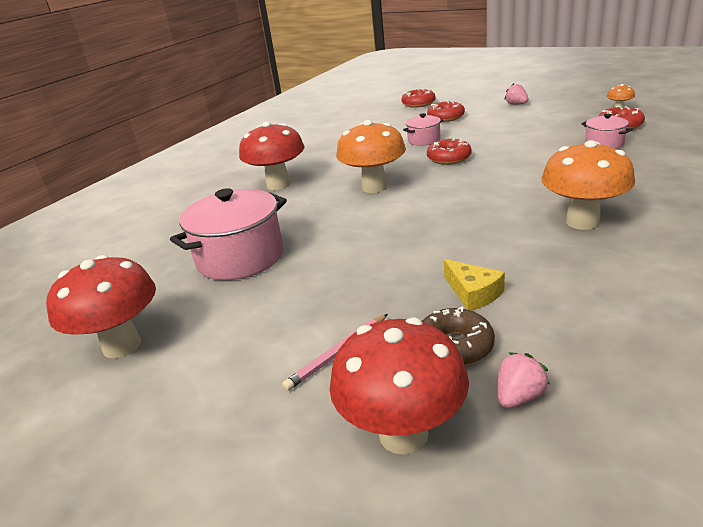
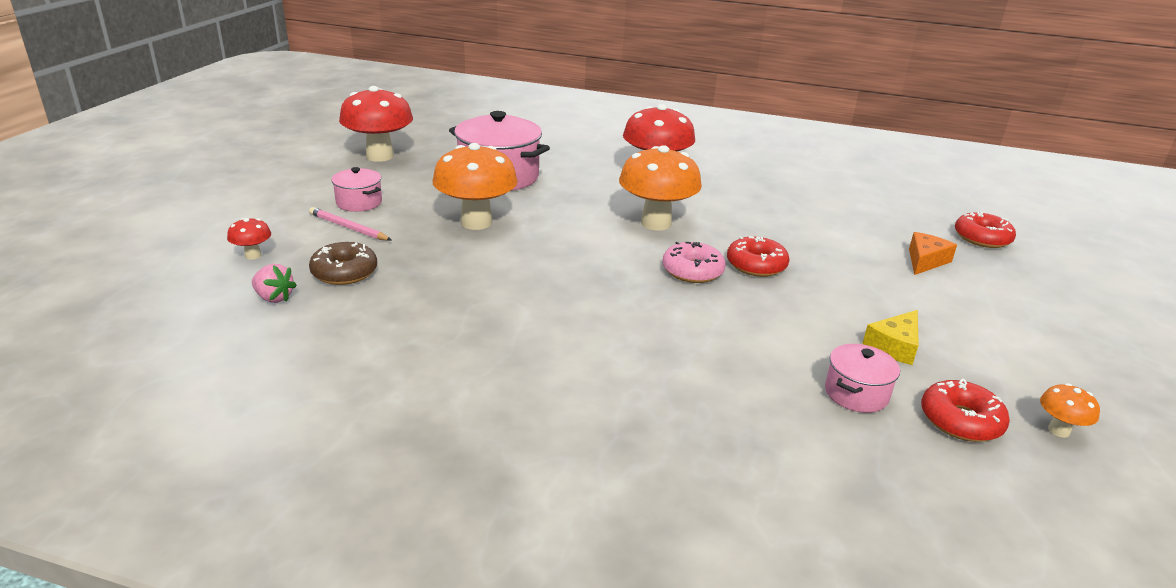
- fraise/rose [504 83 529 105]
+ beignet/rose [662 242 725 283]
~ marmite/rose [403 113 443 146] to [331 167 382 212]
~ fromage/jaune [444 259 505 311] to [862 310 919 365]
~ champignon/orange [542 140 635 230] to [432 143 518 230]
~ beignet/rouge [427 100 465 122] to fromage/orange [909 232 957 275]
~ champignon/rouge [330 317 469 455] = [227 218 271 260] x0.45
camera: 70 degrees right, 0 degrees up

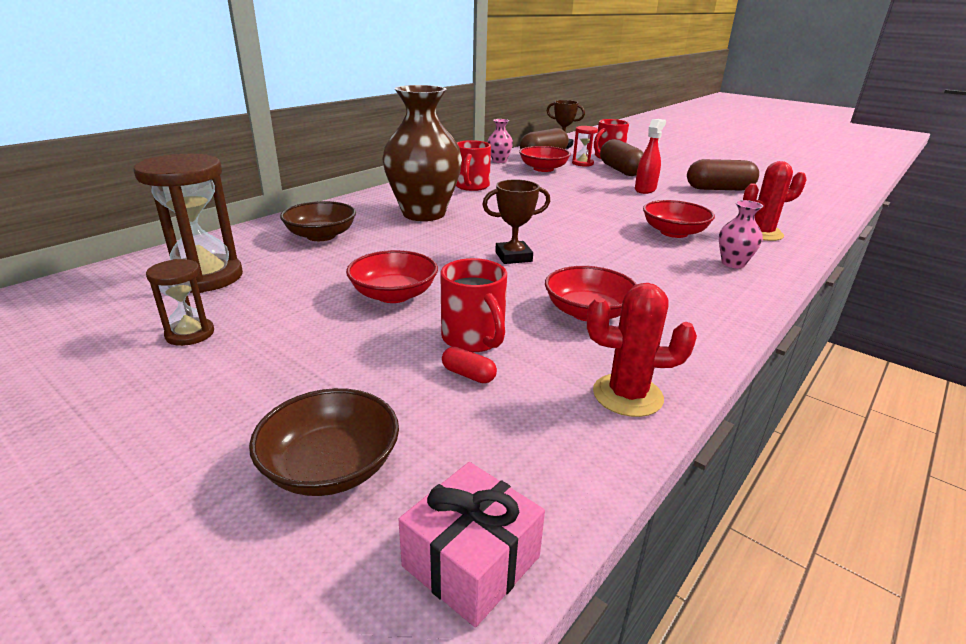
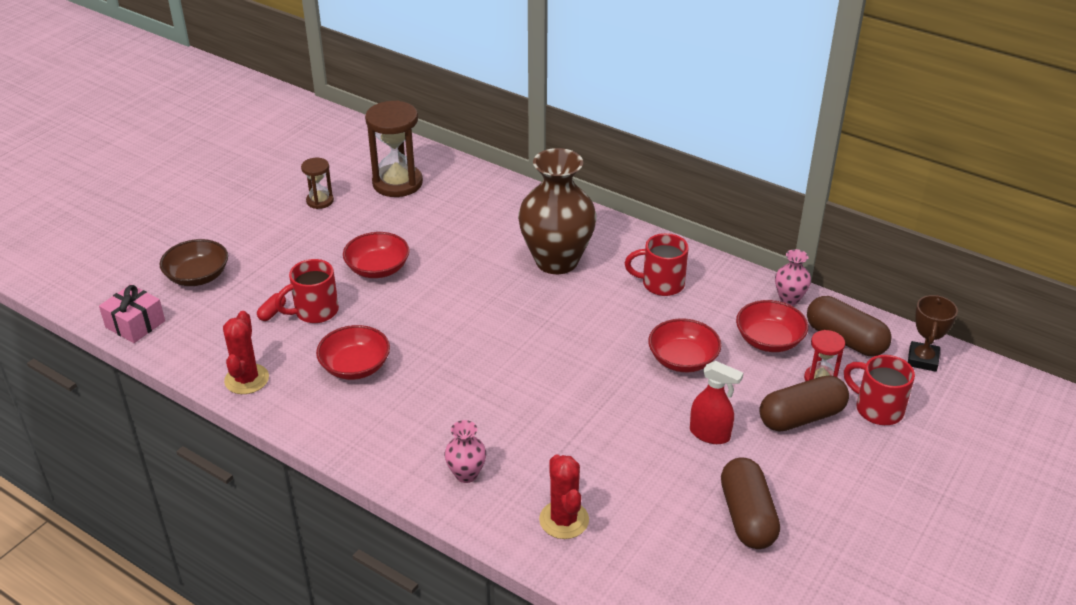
- bol/marron [280 201 356 241]
- trophée/marron [482 179 550 264]
~ bol/rouge [643 200 715 238] to [648 318 721 372]
camera: 85 degrees right, 10 degrees up

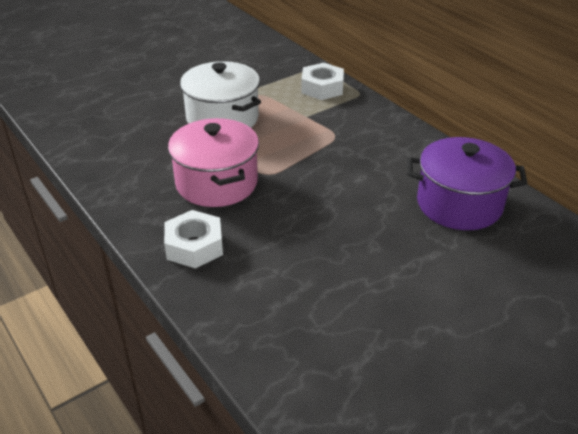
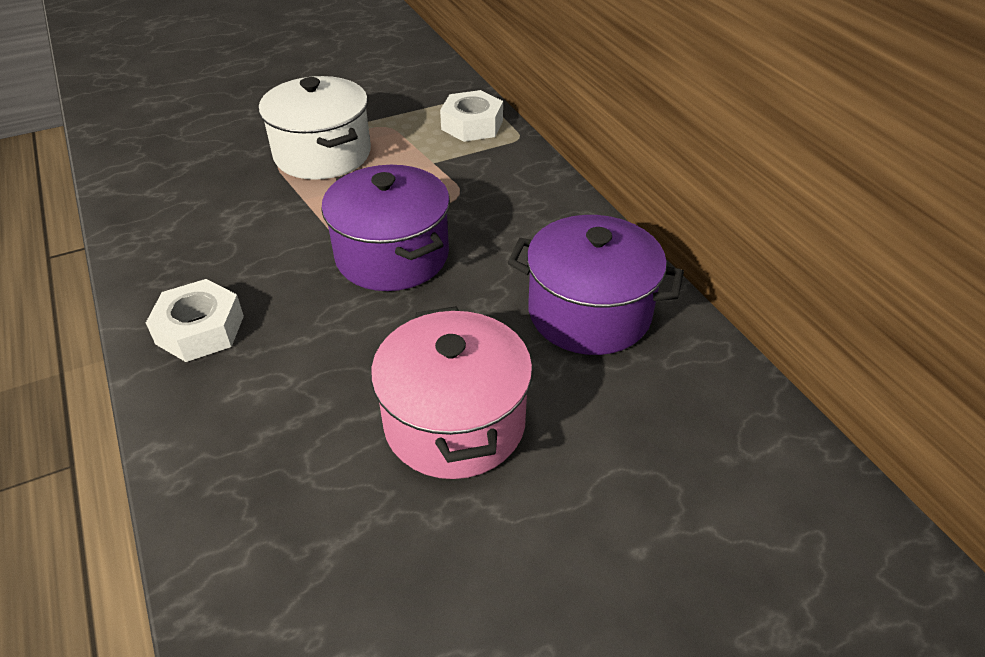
+ marmite/violet [321 165 450 291]
~ marmite/rose [168 118 259 207] to [371 306 533 479]
camera: 10 degrees right, 5 degrees up

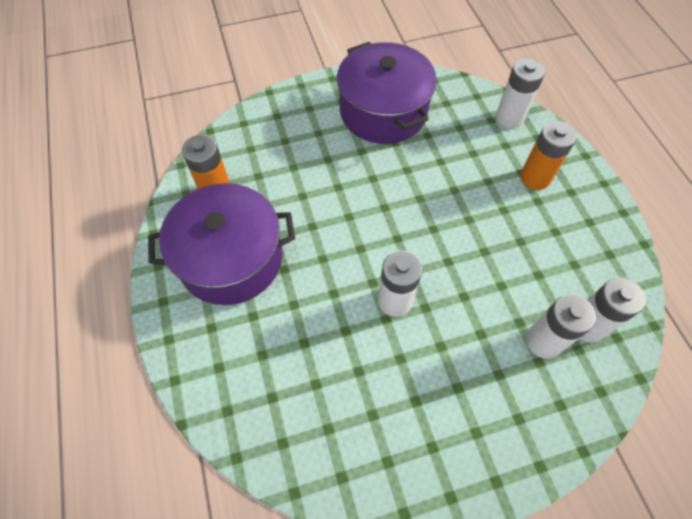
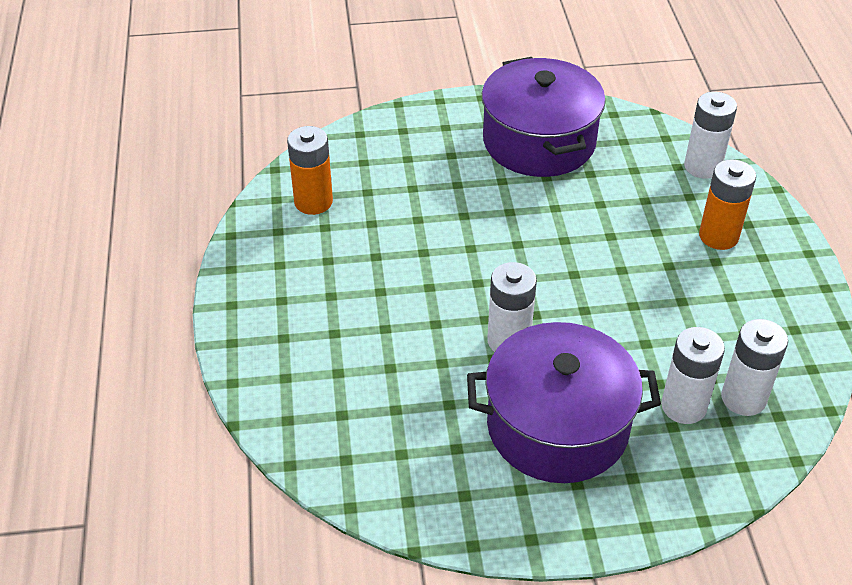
~ marmite/violet [148 183 295 305] to [467 322 661 483]
camera: 10 degrees right, 15 degrees down

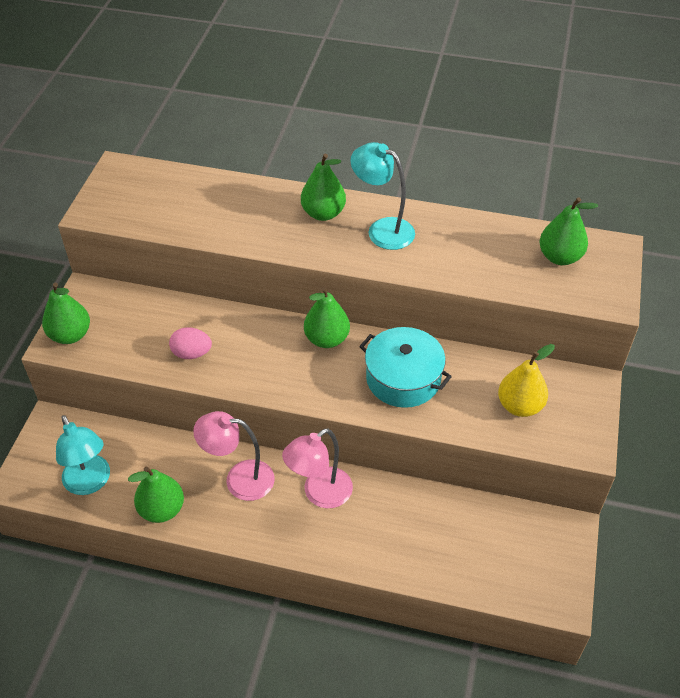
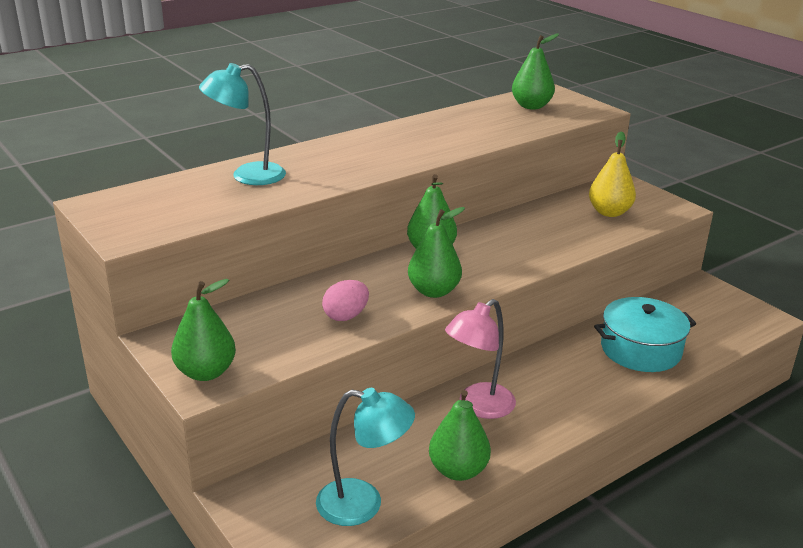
- lampe/rose [282 428 353 508]
~ poire/vert [301 154 346 221] to [408 207 465 298]
~ lampe/turquoise [350 142 415 250] to [199 63 286 185]
~ marmite/turquoise [359 327 452 408] to [594 297 696 372]
camera: 50 degrees left, 20 degrees down

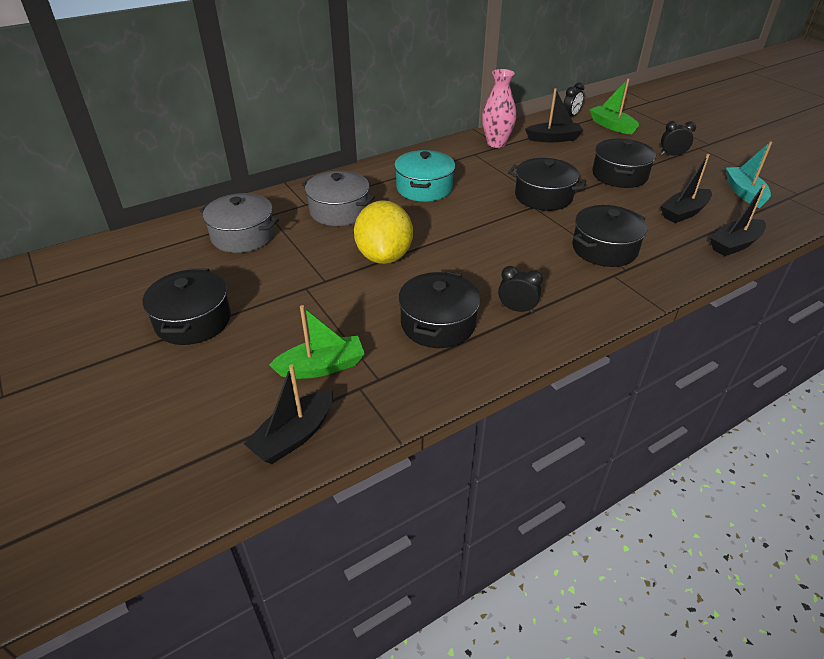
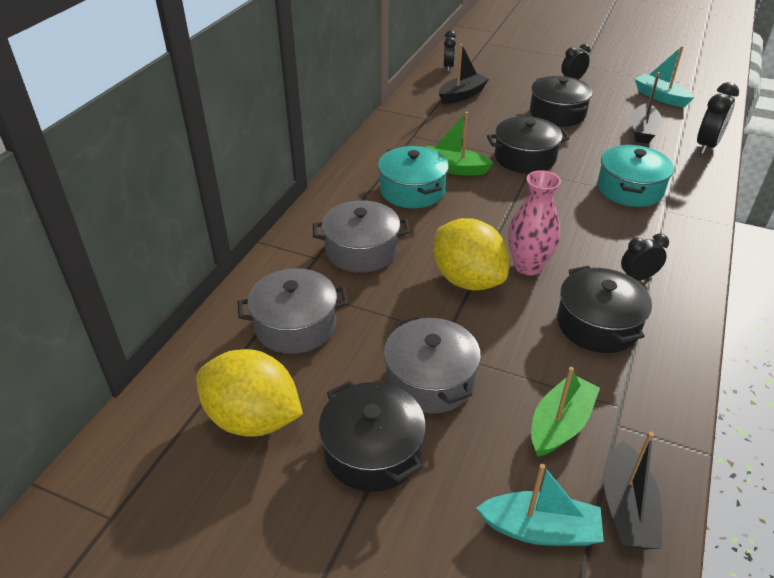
+ citron/jaune [196 349 303 437]
+ marmite/gris [384 315 481 414]
+ bateau/turquoise [477 464 604 546]
~ vase/rose [482 69 516 148] to [508 170 561 276]
~ bateau/vert [589 79 639 135] to [426 112 494 176]
~ bateau/noir [710 183 766 256] to réveil/noir [697 82 739 154]
~ marmite/noir [572 205 647 267] to marmite/turquoise [597 145 674 207]
camera: 35 degrees left, 0 degrees up

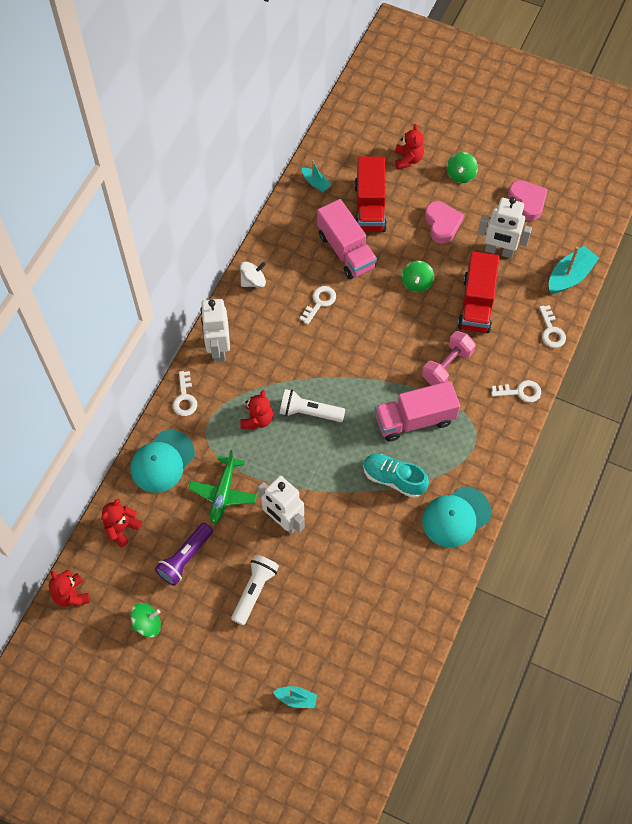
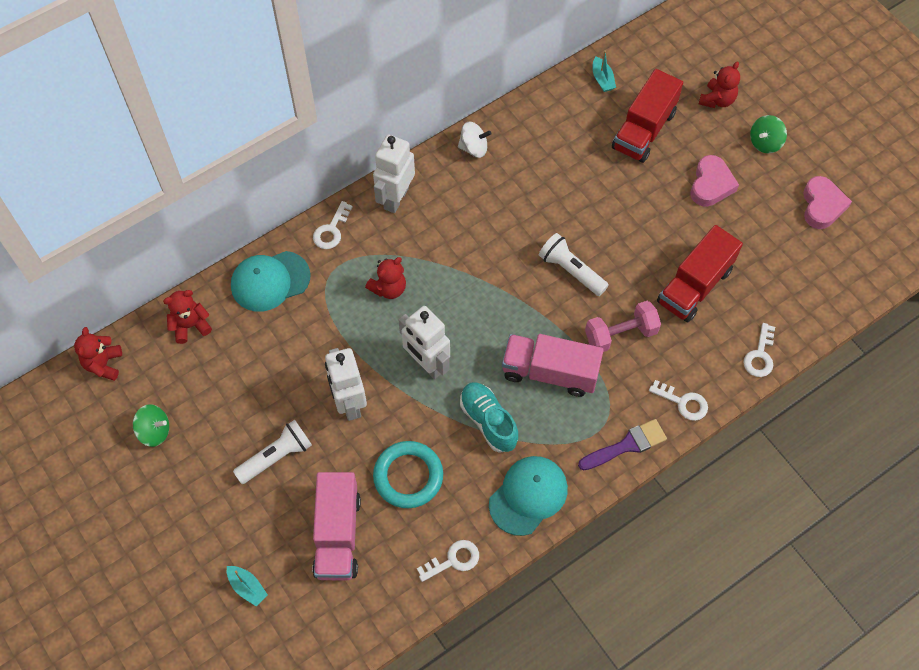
- lampe de poche/violet [155 523 213 586]
- avion/vert [188 450 257 524]
- toupie/vert [402 261 434 292]
- bateau/turquoise [549 246 599 294]
+ anneau/turquoise [373 441 443 508]
+ pinceau/violet [578 419 667 471]
~ lampe de poche/blanc [279 389 345 422] to [539 233 609 296]
~ clé/blanc [300 286 336 325] to [417 540 479 582]
~ camion/rose [317 199 377 279] to [312 472 361 580]
~ robot/blanc [478 197 532 258] to [398 306 450 379]
~ casquette/turquoise [422 487 491 548] = [489 456 568 536] 135 degrees clockwise
camera: 30 degrees right, 0 degrees up

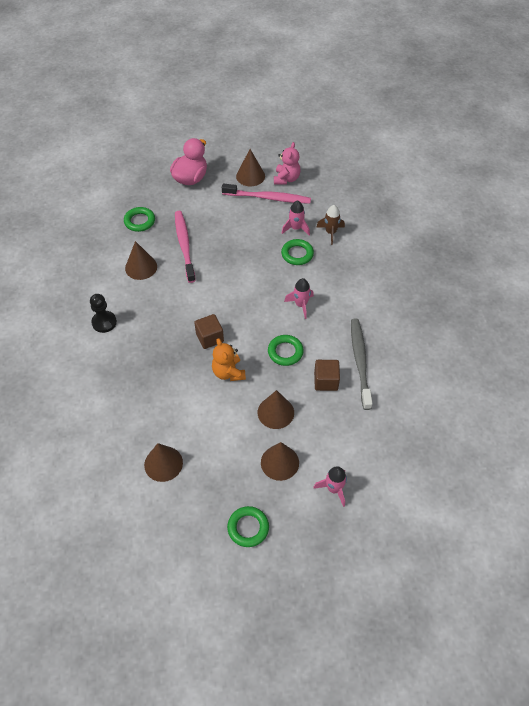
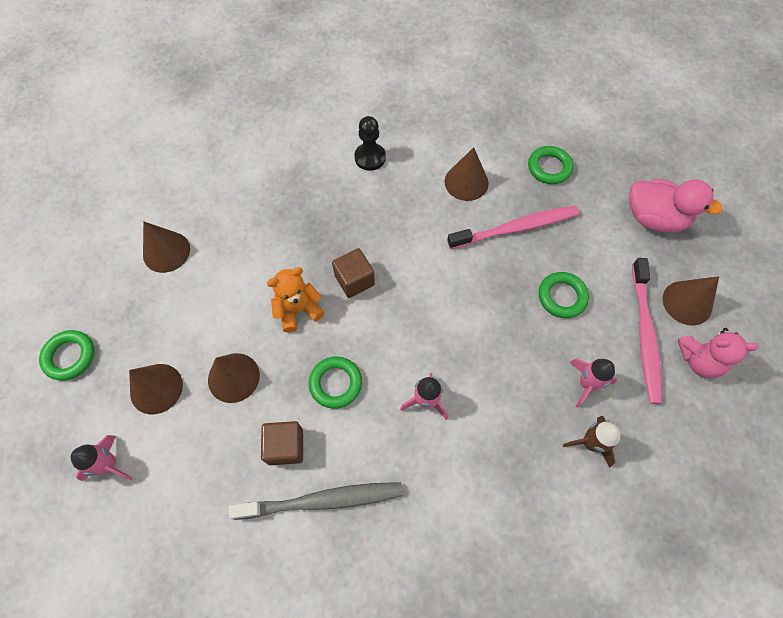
~ anneau/vert [281 239 314 265] to [539 272 589 318]
camera: 85 degrees right, 10 degrees up

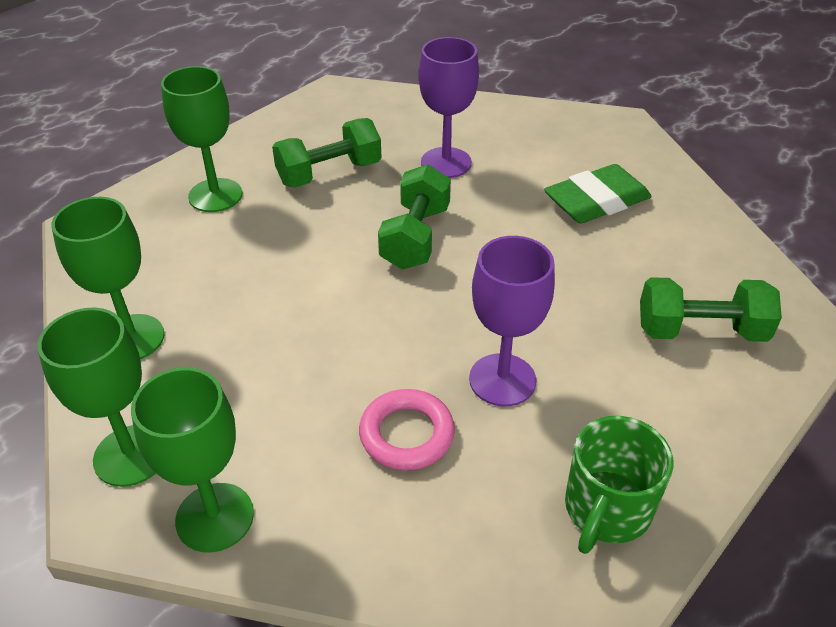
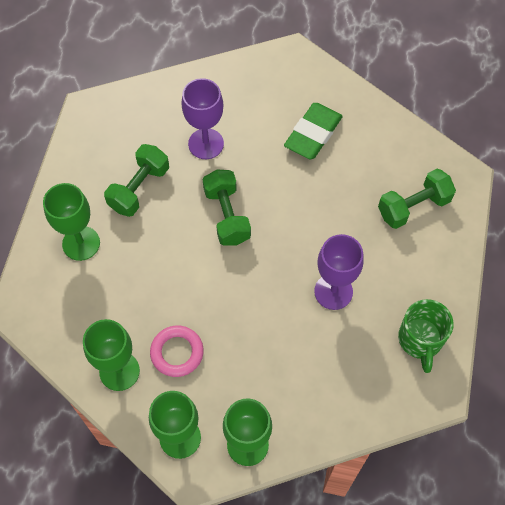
~ anneau/rose [359 389 455 470] to [150 326 204 377]
camera: 30 degrees left, 20 degrees up

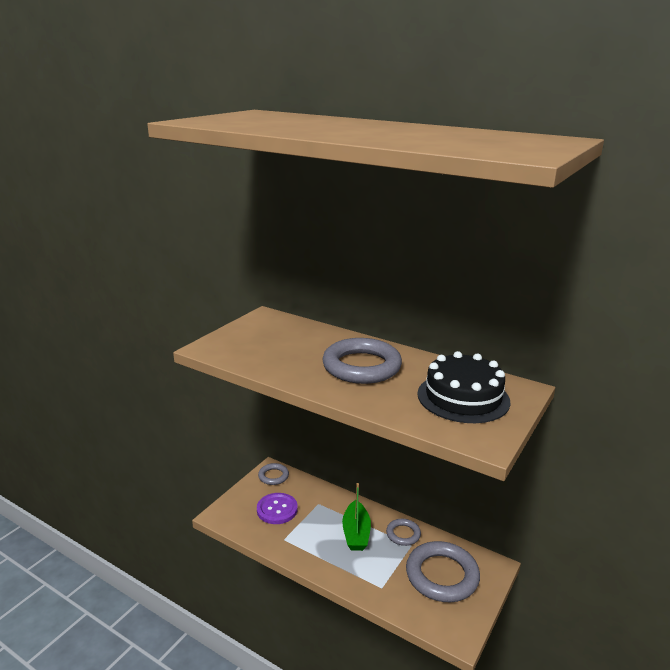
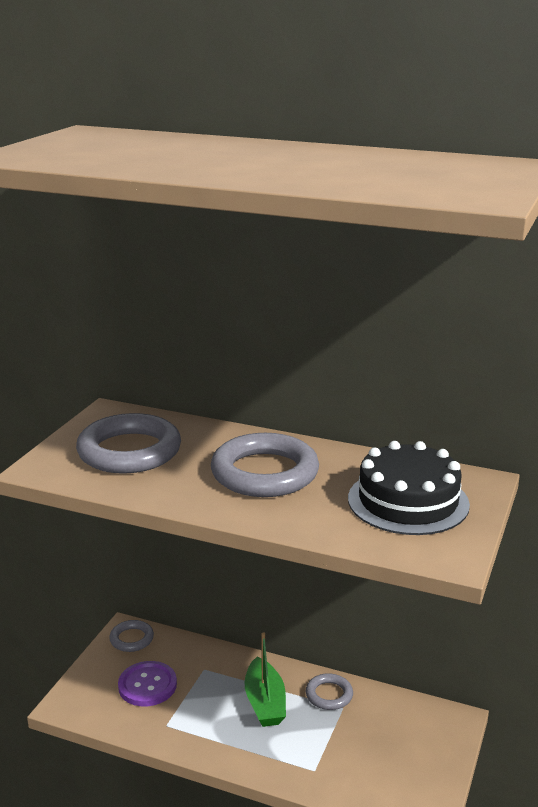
~ anneau/gris [406 541 480 602] to [76 413 181 473]
camera: 10 degrees left, 0 degrees up

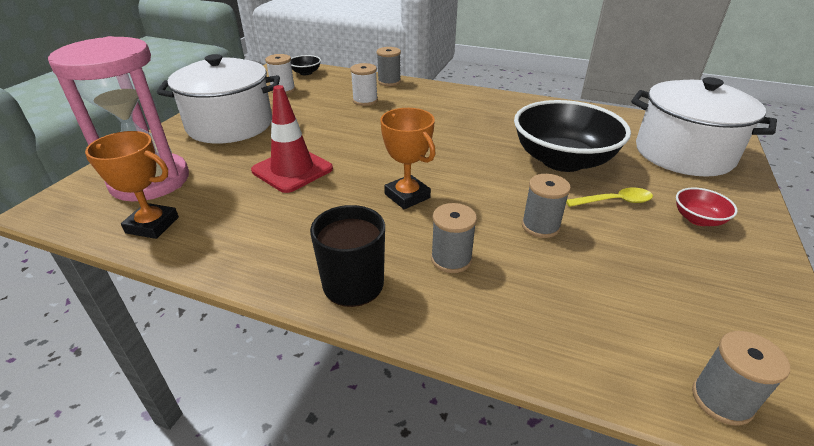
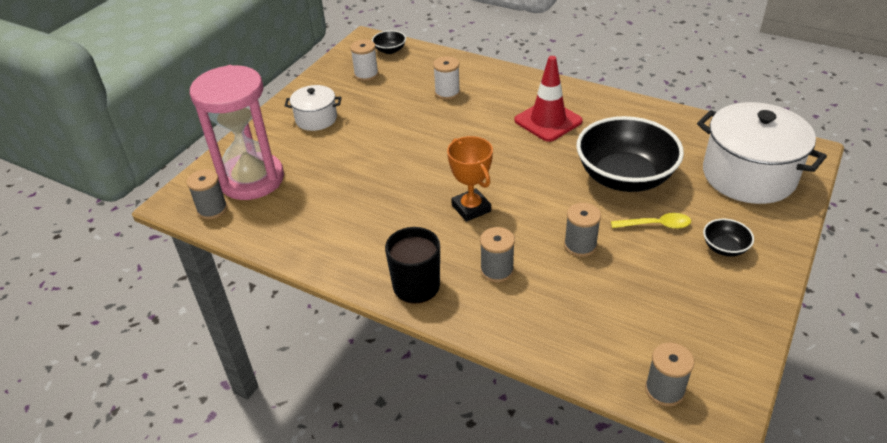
- trophée/orange [85 131 179 239]
~ cône de chantier/rouge [251 85 333 193] to [514 56 583 142]
~ bobine/gris [377 47 401 86] to [187 169 227 220]
~ bol/rouge [676 188 738 226] to bol/noir [703 219 754 256]
~ marmite/blanc [156 54 280 144] = [284 85 341 131] x0.53
camera: 10 degrees right, 5 degrees up

